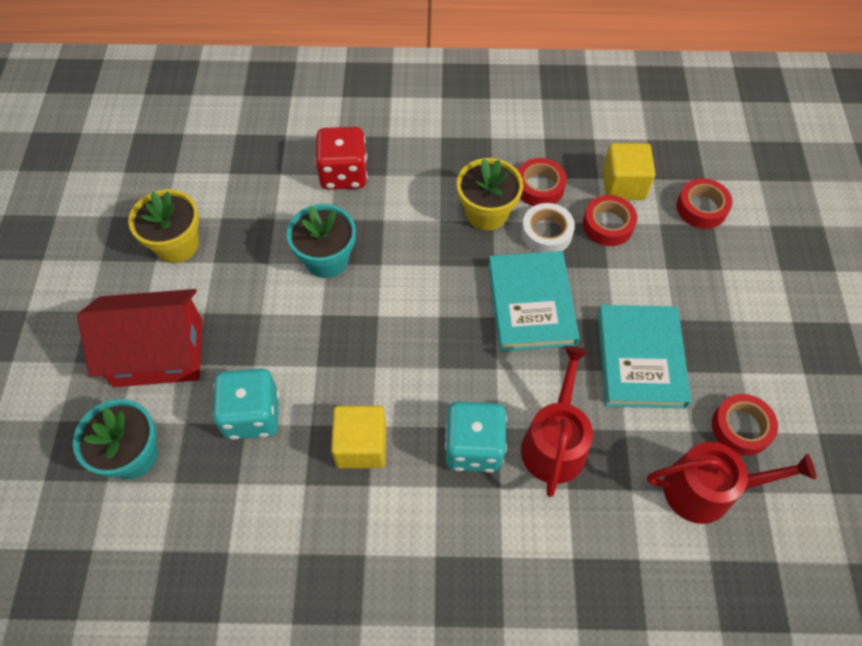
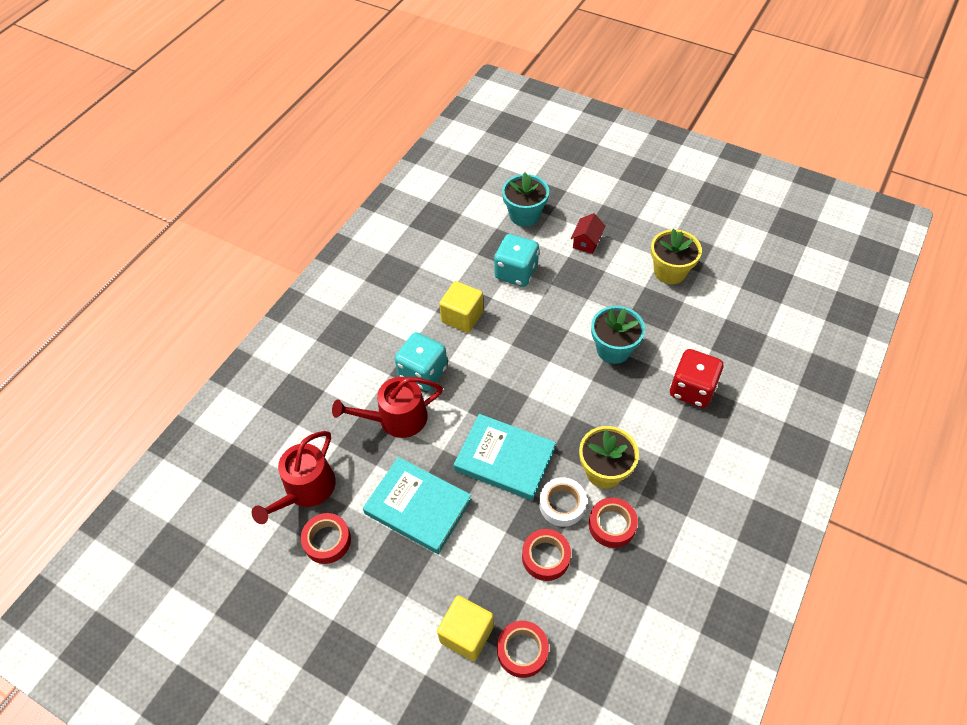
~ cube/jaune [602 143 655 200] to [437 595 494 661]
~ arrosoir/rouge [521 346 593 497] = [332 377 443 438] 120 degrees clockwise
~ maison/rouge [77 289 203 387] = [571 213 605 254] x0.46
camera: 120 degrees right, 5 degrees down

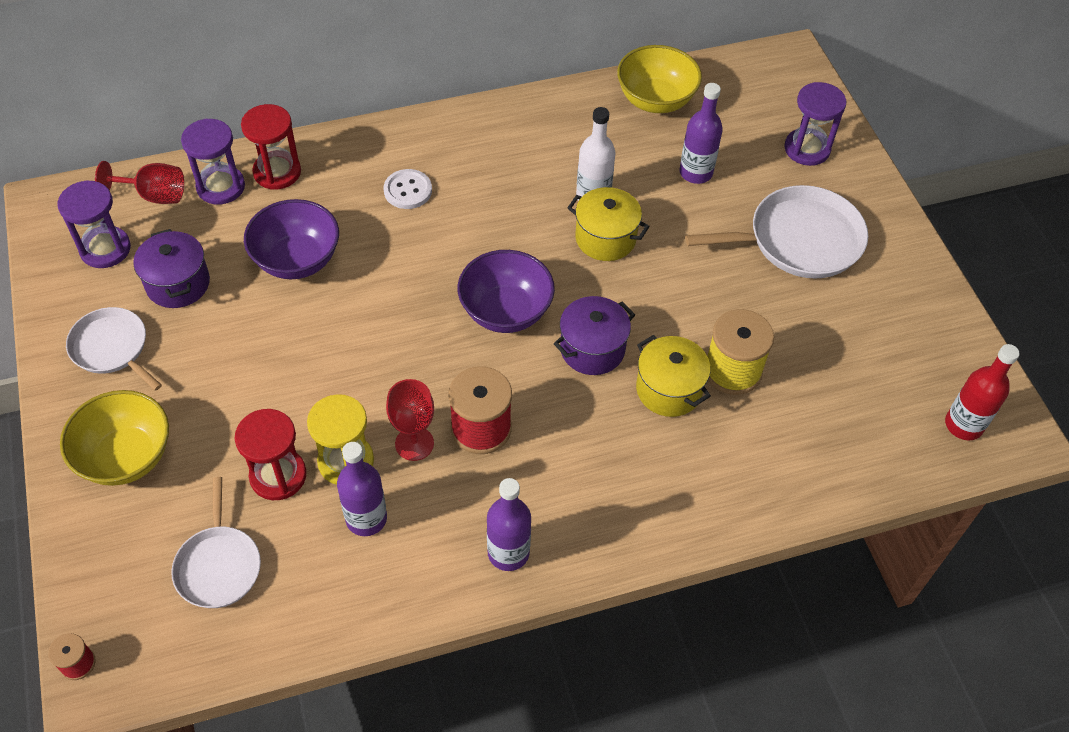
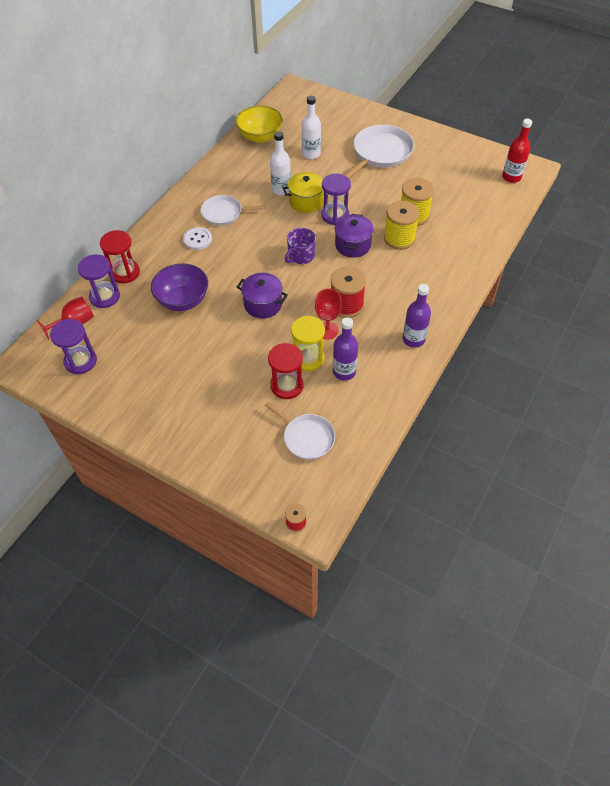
- bol/jaune [60 390 169 486]
~ poêle/blanc [66 307 162 391] to [201 195 266 226]
~ marmite/violet [133 229 210 308] to [237 273 288 319]
~ sablier/violet [784 82 846 166] to [321 173 351 225]
~ bol/violet [458 250 555 333] to tasse/violet [285 228 316 264]
~ marmite/jaune [636 335 711 417] to bobine/jaune [384 201 420 250]
~ bouteille/violet [679 83 723 184] to bouteille/blanc [302 96 321 159]
camera: 40 degrees left, 0 degrees up

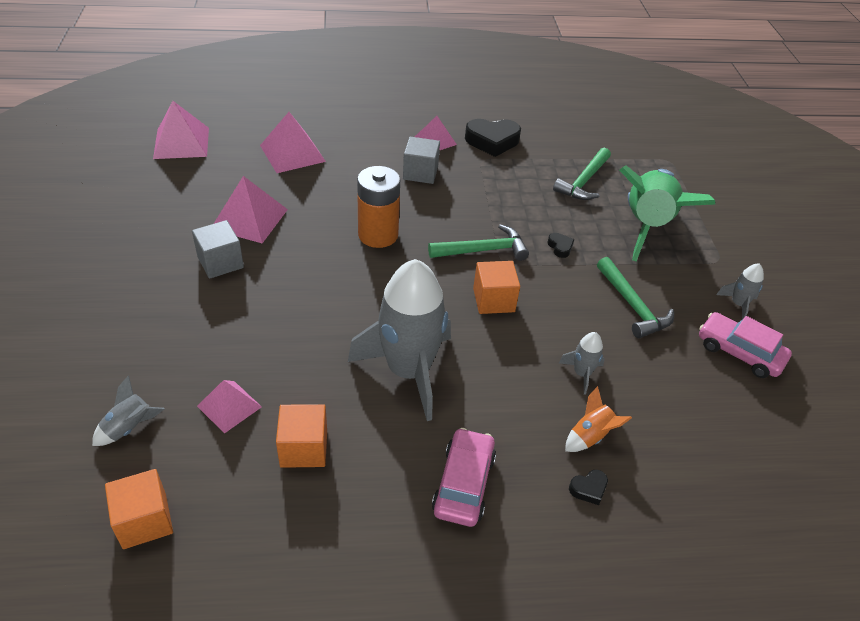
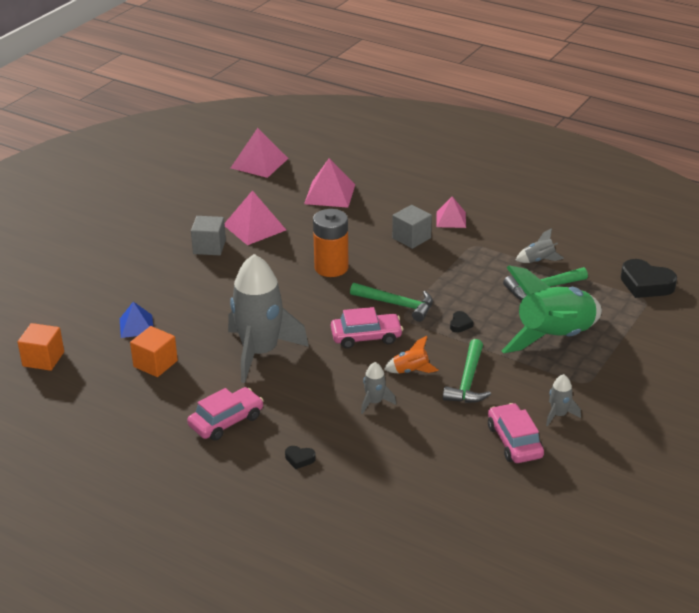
~ fusée/gris [92 376 165 446] to [516 228 564 263]
~ cœur/noir [465 119 521 157] to [621 259 677 298]
~ fusée/orange [565 386 632 452] to [384 336 439 374]
~ cube/orange [473 261 520 314] to voiture/rose [331 307 403 349]
~ pyramide/rose [197 380 262 433] to pyramide/bleu [120 302 153 338]
camera: 40 degrees right, 10 degrees down

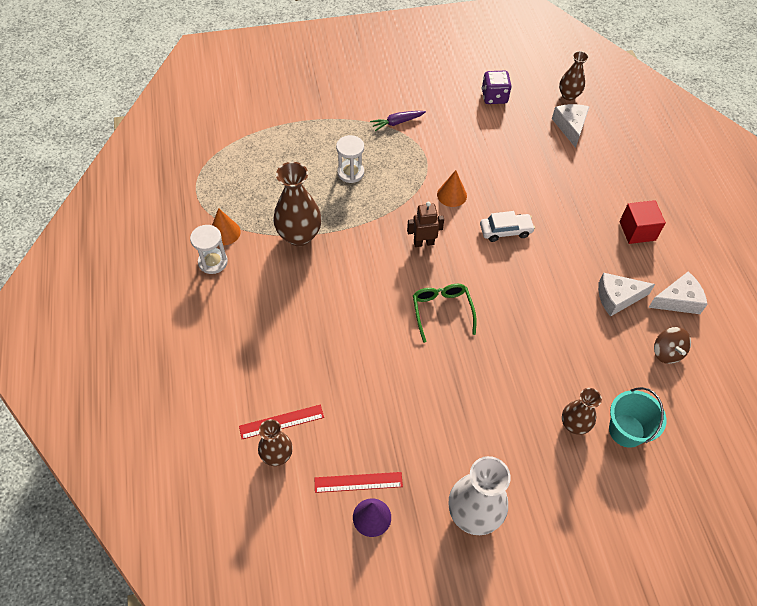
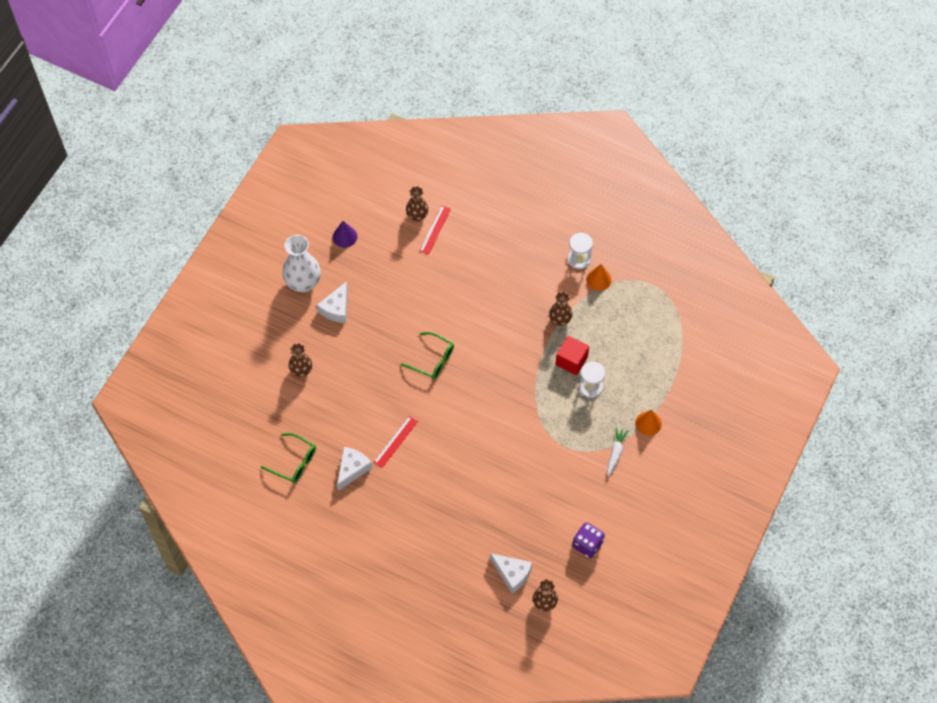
- robot/marron [407 202 444 247]
- voiture/blanc [480 211 535 242]
- seau/turquoise [609 387 666 448]
~ règle/rouge [315 472 403 493] to [374 416 418 468]
~ cône/orange [437 170 467 207] to [635 410 662 436]
~ cube/rouge [620 200 666 244] to [555 336 589 376]
~ fromage/blanc [648 271 708 314] to [317 281 348 323]
~ toupie/marron [654 327 691 364] to lunettes/vert [261 433 316 483]
~ carotte/violet [370 111 426 131] to carotte/blanc [607 427 629 477]
~ vase/marron [273 162 322 246] = [549 292 573 326] x0.61
camera: 130 degrees right, 5 degrees up

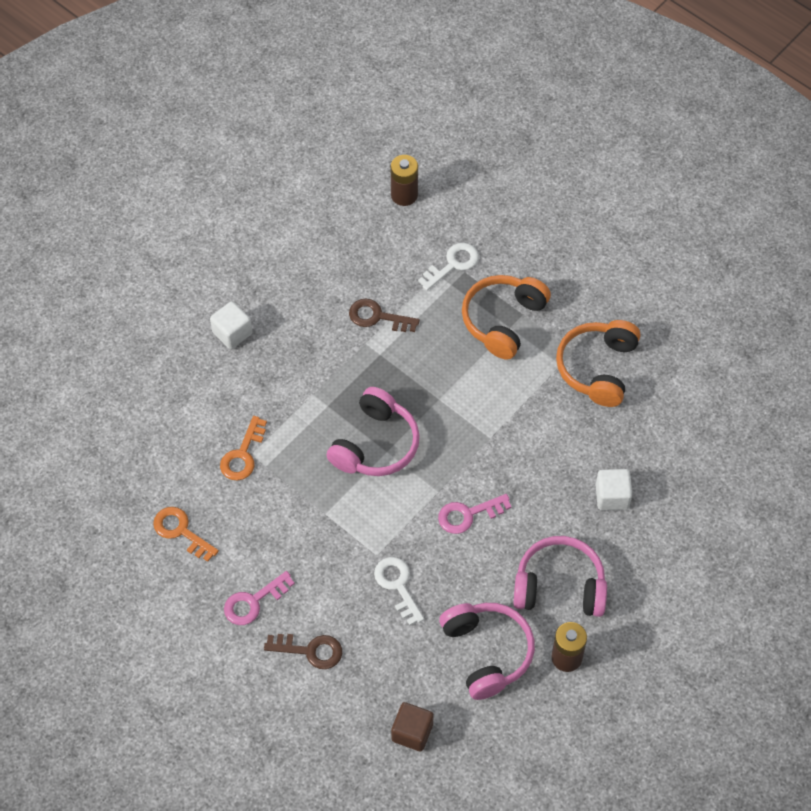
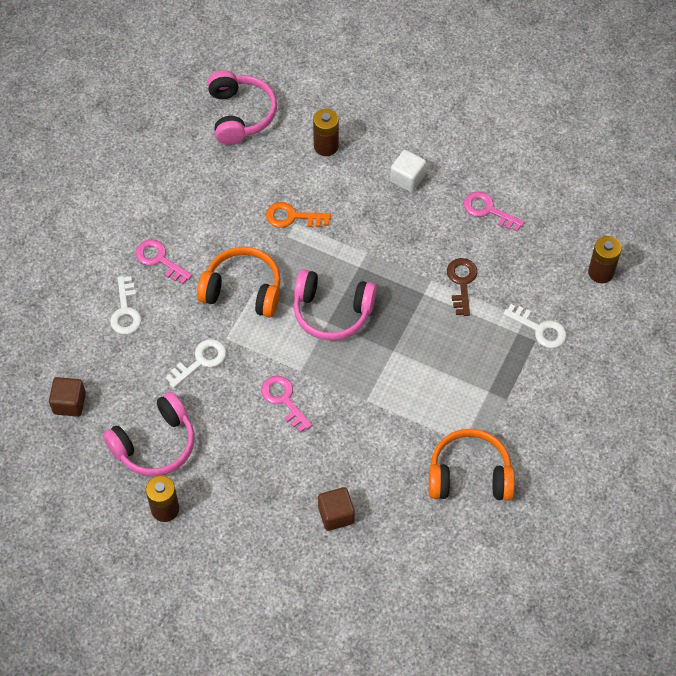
- clé/orange [153 507 219 562]
+ pile/marron [313 109 339 156]
+ clé/rose [464 191 525 232]
~ casque audio/orange [462 275 551 360] to [197 247 281 318]
~ casque audio/rose [513 536 607 617] to [207 70 277 145]
~ clé/marron [264 634 342 669] to clé/blanc [110 276 142 334]
~ cube/blanc [596 469 632 510] to cube/marron [318 487 355 531]
camera: 75 degrees right, 0 degrees up

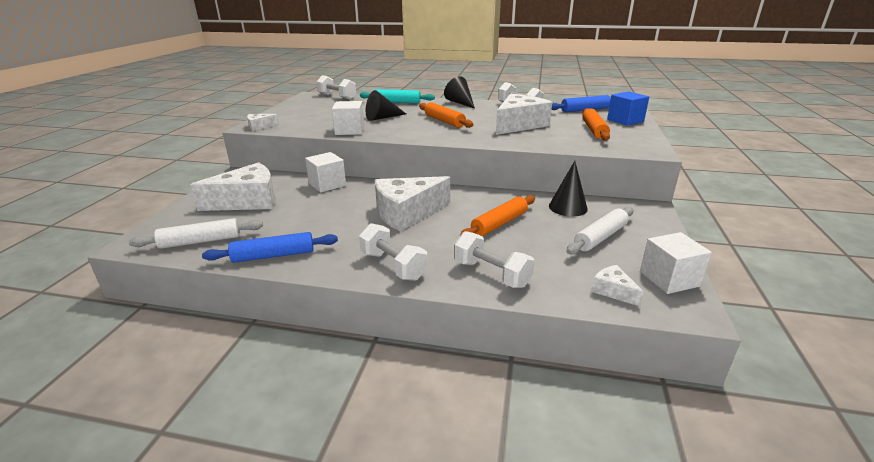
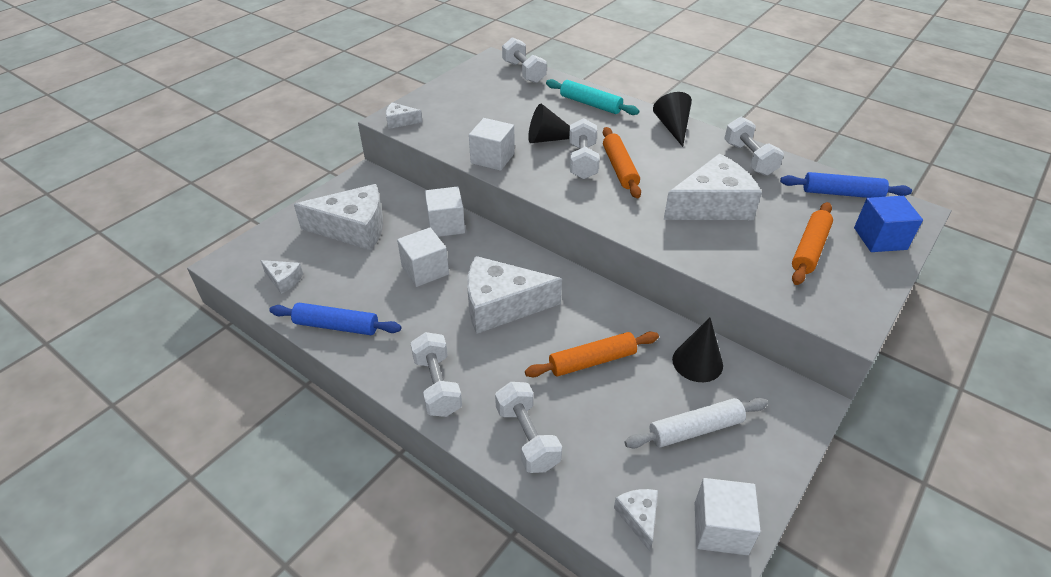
+ cube/blanc [397 227 449 287]
+ haltère/blanc [569 118 599 179]
~ rouleau à pâtisserie/blanc [129 218 263 249] to fromage/blanc [260 260 303 294]
camera: 25 degrees right, 15 degrees up

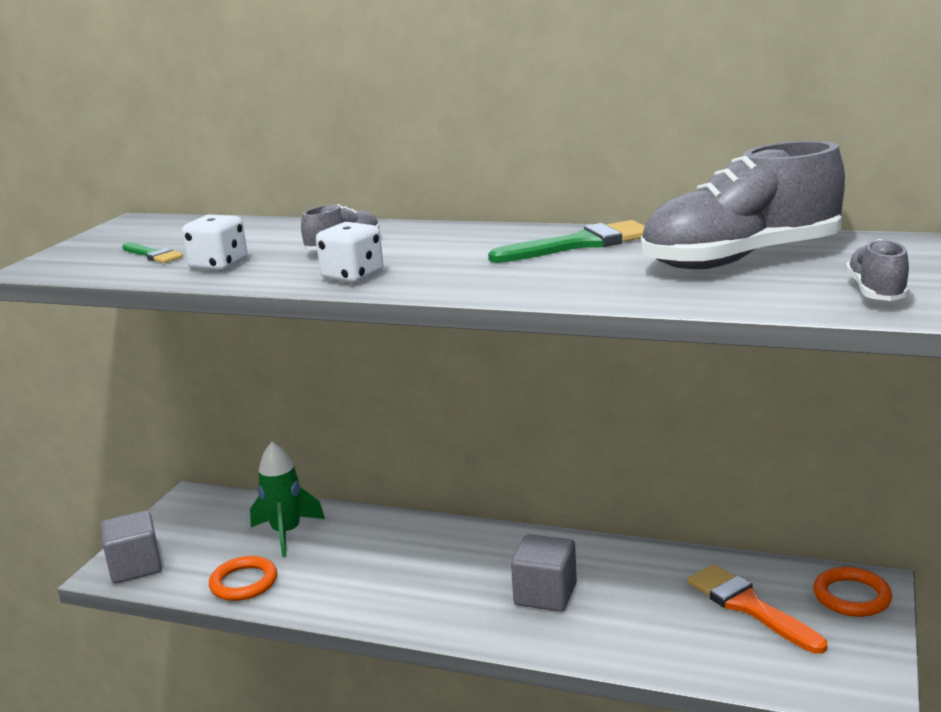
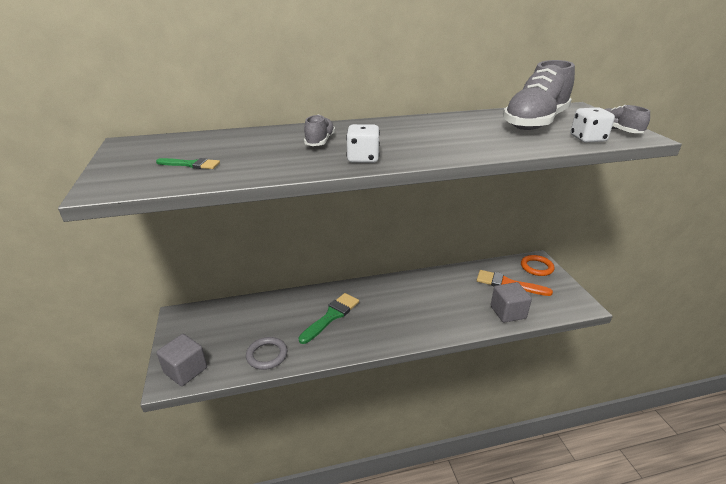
- fusée/vert [250 442 325 557]
~ dé/blanc [182 215 248 271] to [571 107 615 143]
~ pinceau/vert [488 220 645 263] to [298 293 359 344]
~ cube/gris [511 534 577 612] to [491 282 532 323]
~ anneau/orange [209 556 277 601] to anneau/gris [246 337 287 370]
camera: 35 degrees left, 10 degrees up

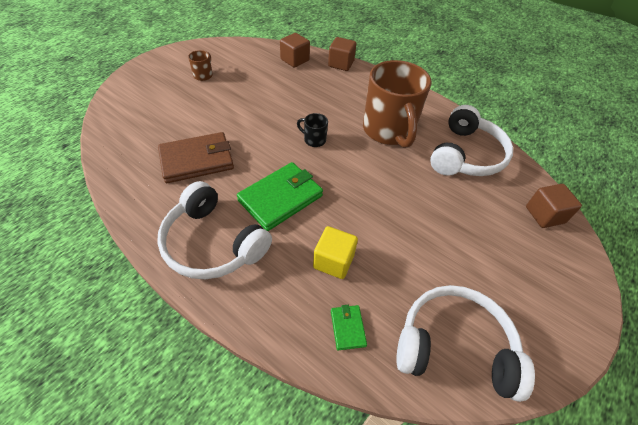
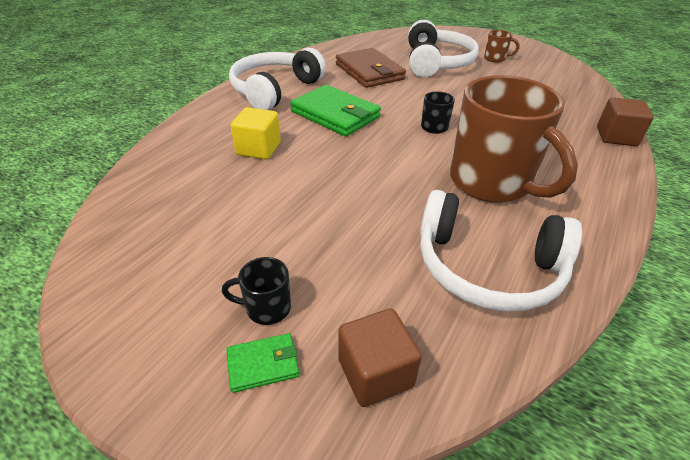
- cube/marron [280 33 310 68]
+ tasse/noir [222 257 291 325]
~ portefeuille/vert [331 305 367 350] to [226 333 299 393]
~ casque audio/blanc [396 285 535 402] to [408 20 479 77]
~ tasse/marron [363 60 432 148] = [450 75 578 203] 105 degrees counterclockwise
camera: 85 degrees right, 10 degrees down

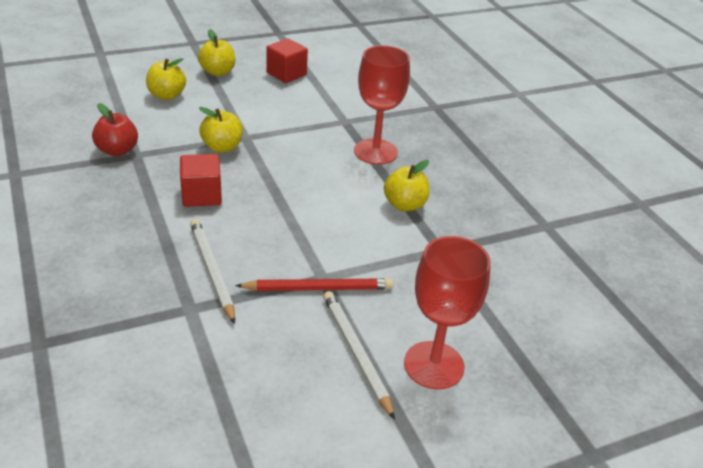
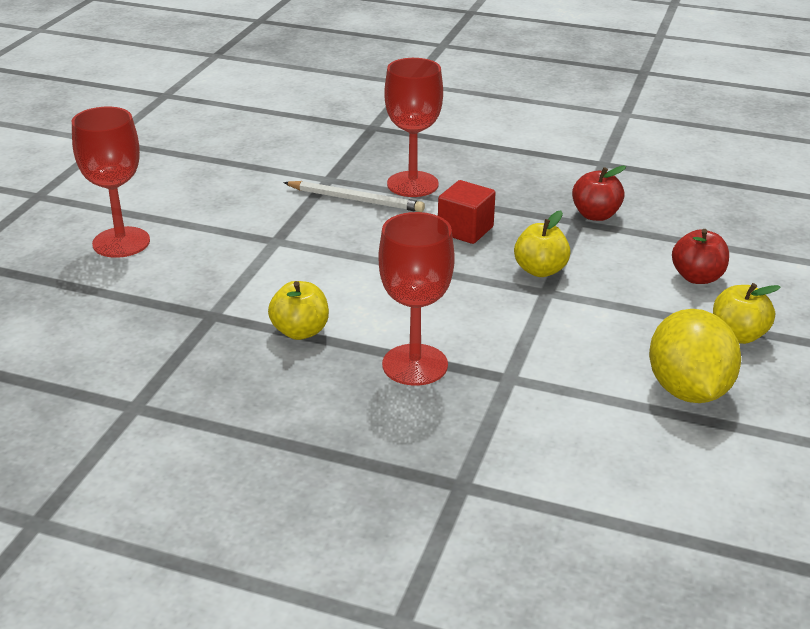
- crayon/rouge [235 278 394 291]
- crayon/blanc [323 291 395 420]
+ verre à pied/rouge [384 58 443 197]
~ cube/rouge [266 38 308 83] to citron/jaune [649 309 741 403]
~ pomme/jaune [146 58 186 100] to pomme/rouge [672 229 729 284]
camera: 135 degrees right, 5 degrees down

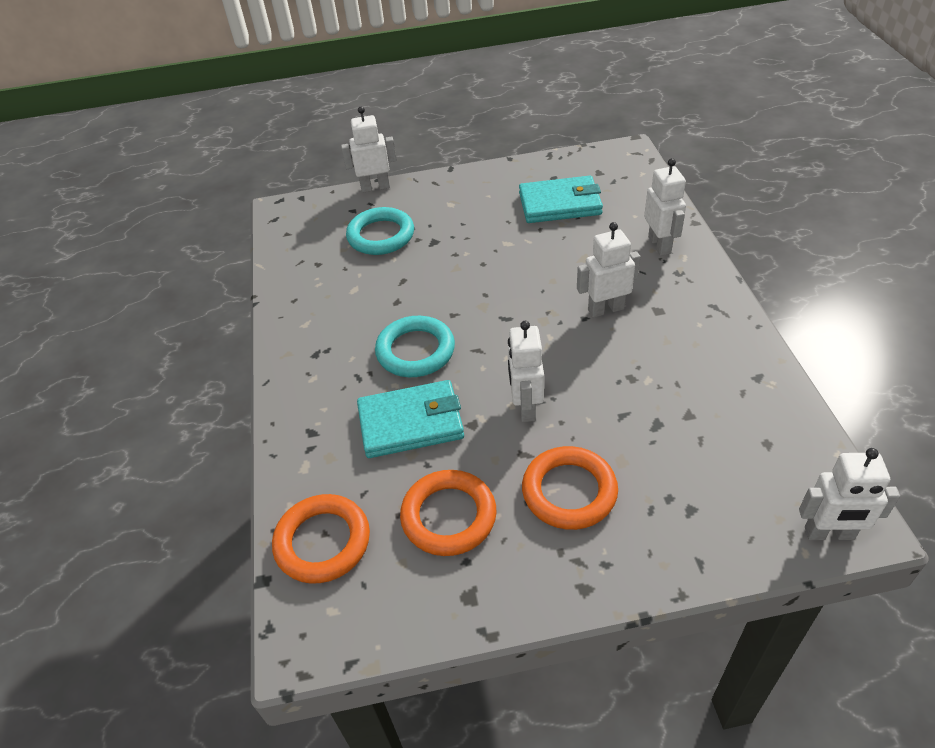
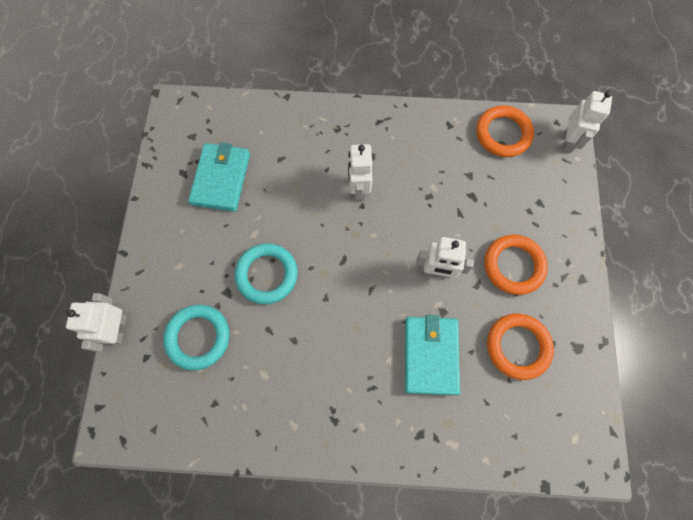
- robot/blanc [644 158 686 256]
~ anneau/orange [272 494 370 584] to [476 105 534 157]
~ anneau/turquoise [375 316 455 377] to [235 243 298 304]
camera: 80 degrees left, 25 degrees up

